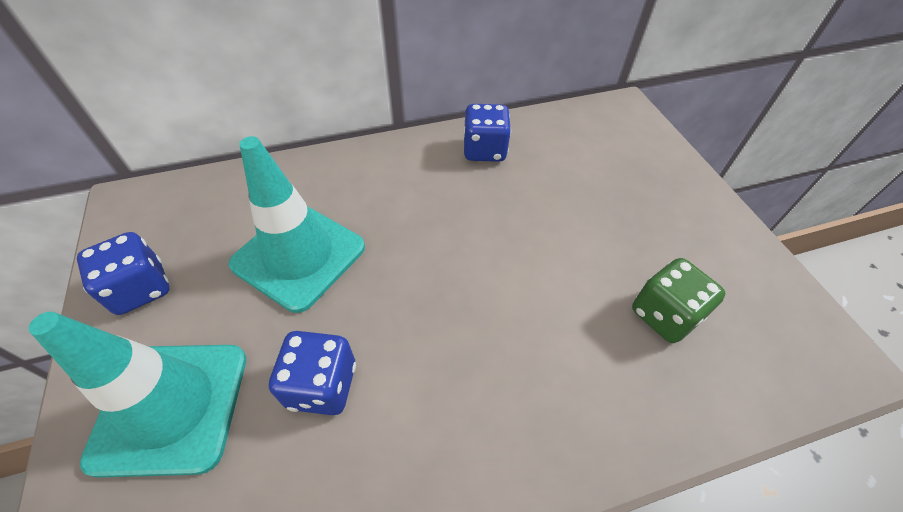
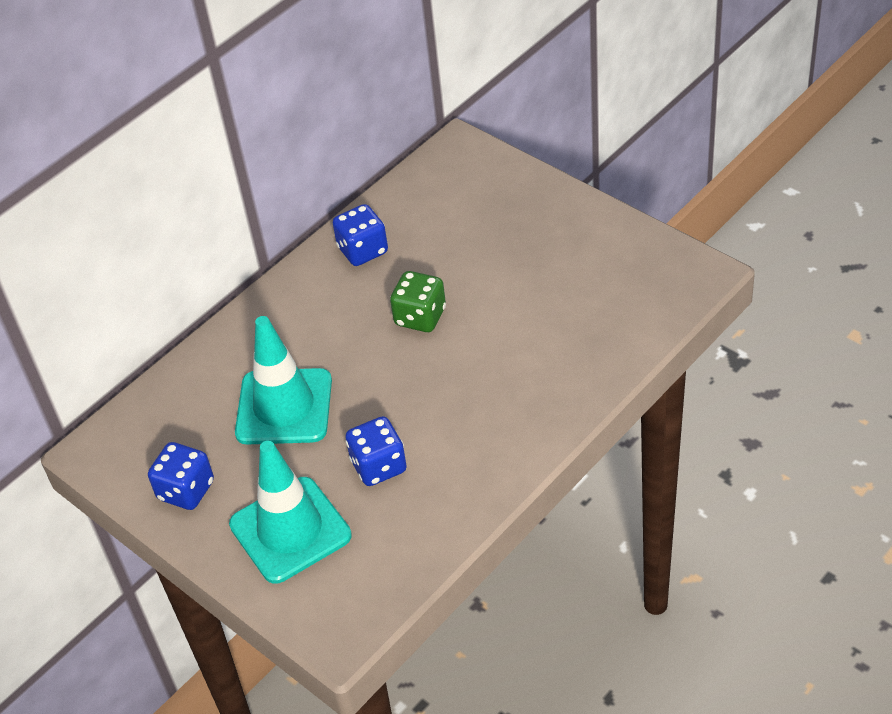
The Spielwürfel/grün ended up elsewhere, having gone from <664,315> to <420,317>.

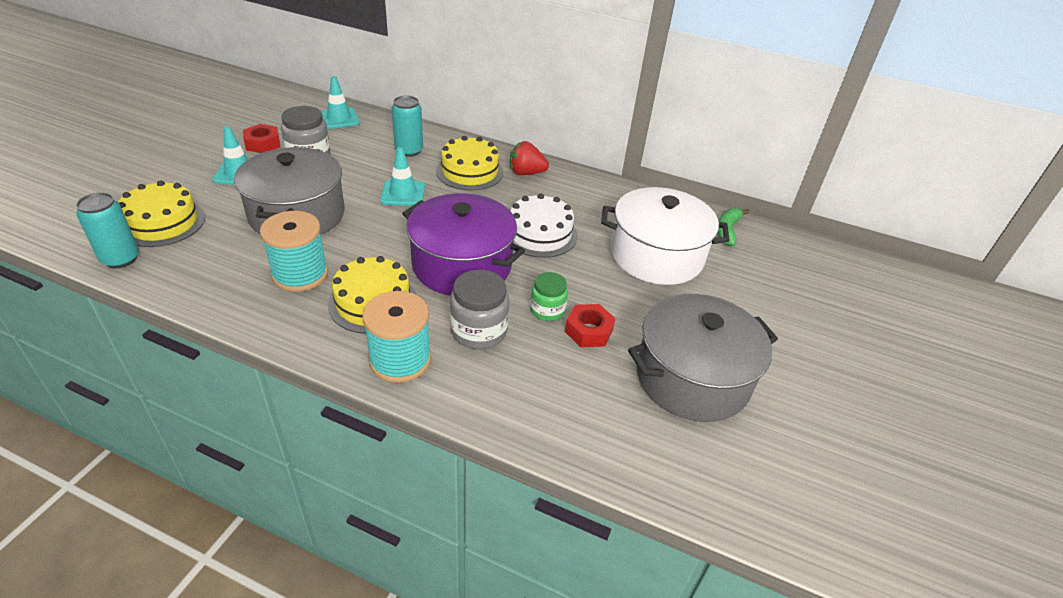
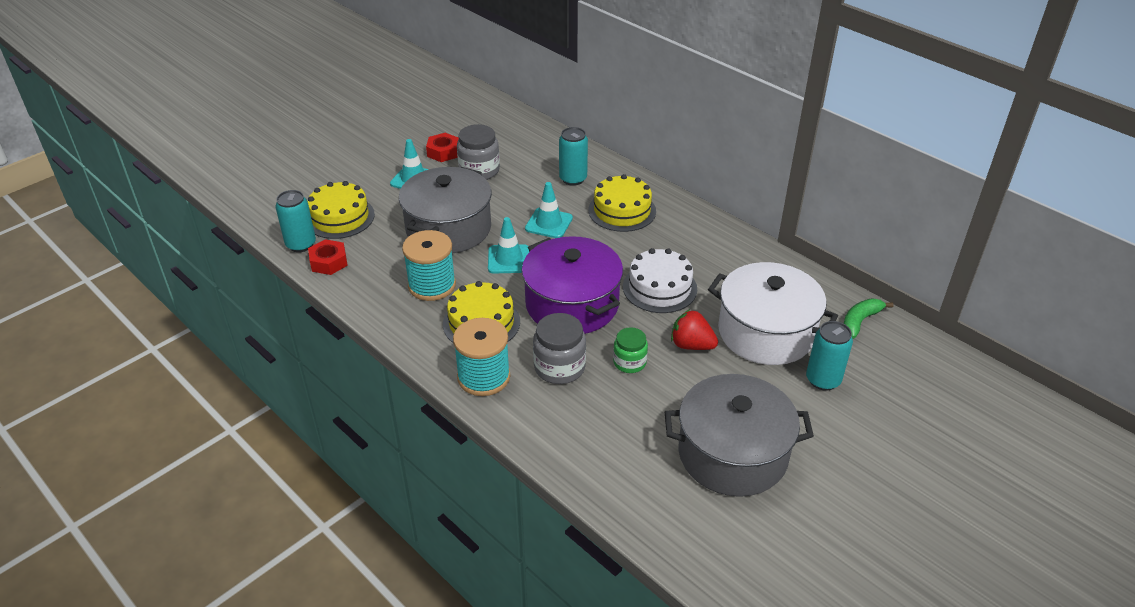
The Sechskantmutter/rot ended up elsewhere, having gone from <589,331> to <329,262>.
The Leitkegel/türkis ended up elsewhere, having gone from <339,119> to <509,259>.
The Erdbeere/rot ended up elsewhere, having gone from <526,173> to <691,345>.
The second view gained the Dose/türkis at <823,380>.

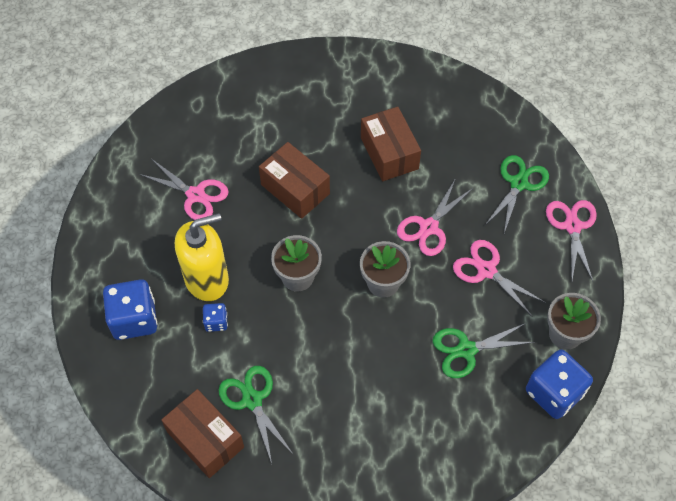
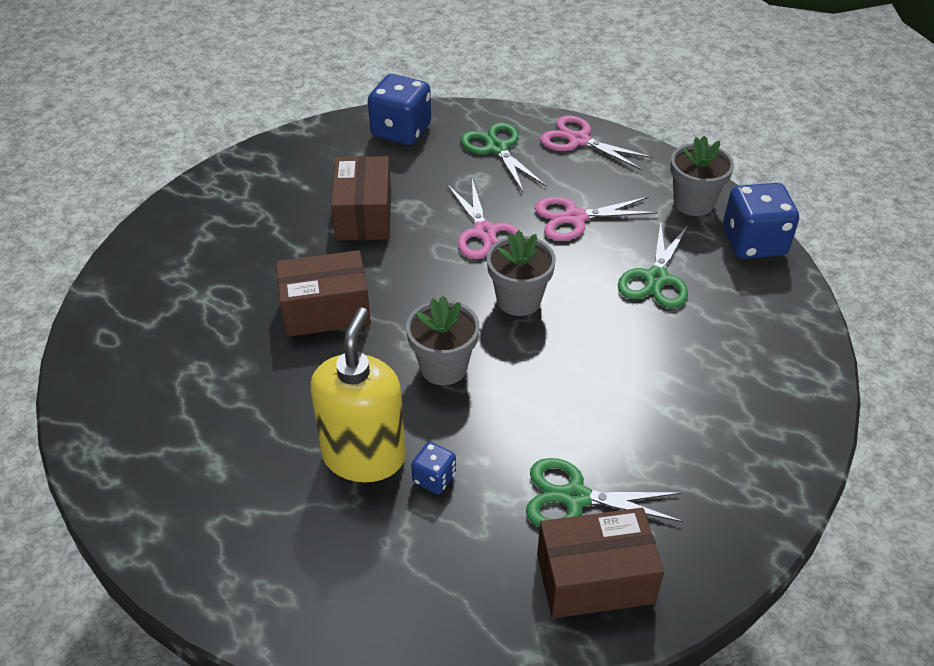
The Schachtel/braun at <389,153> ended up facing another way, 75 degrees clockwise from before.
The Spielwürfel/blau ended up elsewhere, having gone from <134,319> to <401,131>.
The second view lost the Schere/rosa at <195,195>.

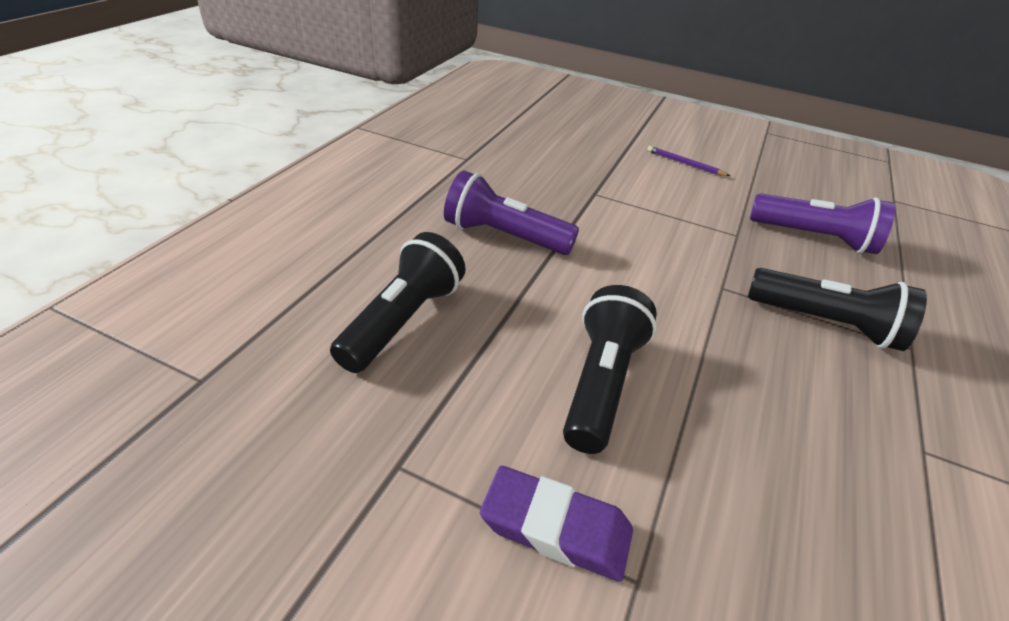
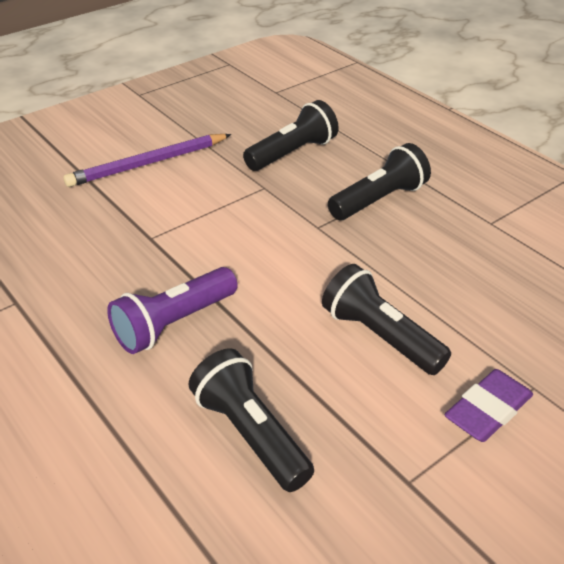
The size of the Bleistift/lila at <685,164> changed by a factor of 2.06.
What was the Taschenlampe/lila at <814,238> turned into the Taschenlampe/schwarz at <293,153>.

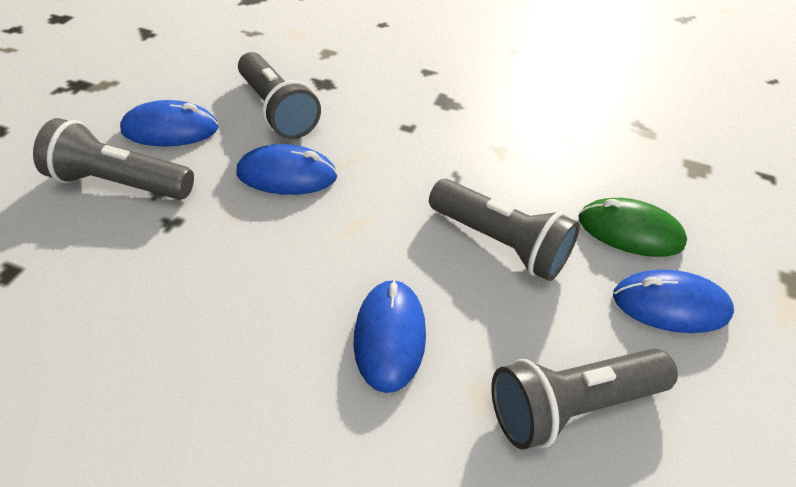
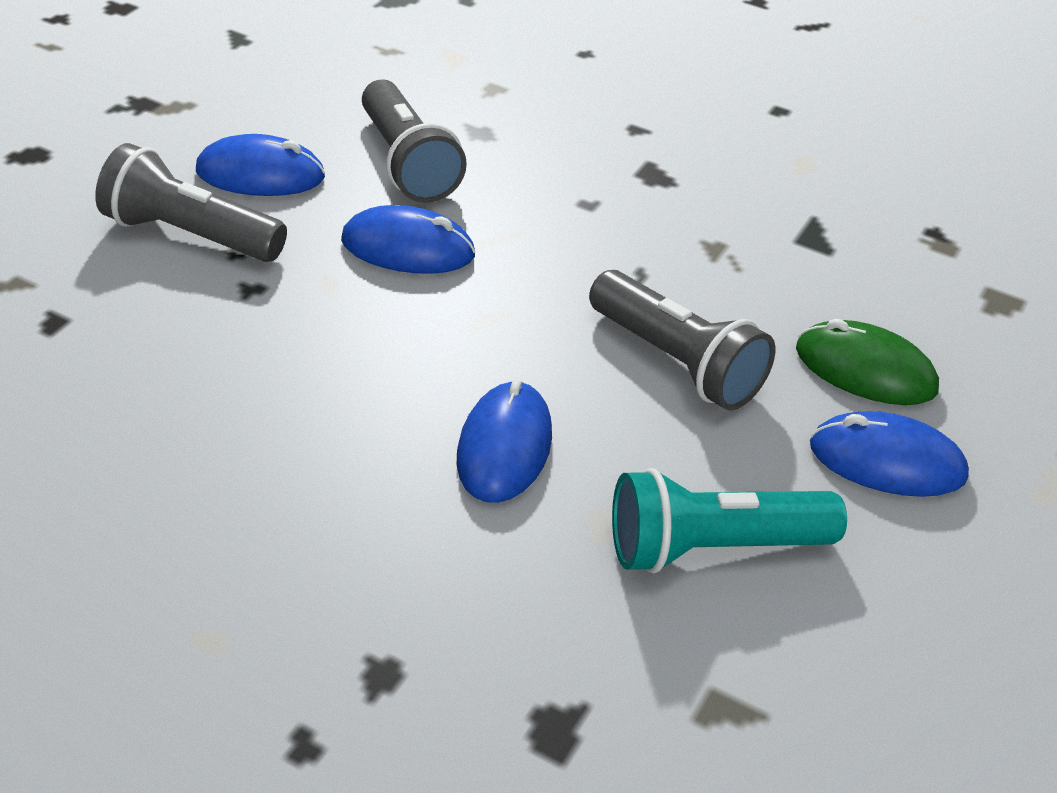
What was the Taschenlampe/grau at <571,405> turned into the Taschenlampe/türkis at <713,547>.

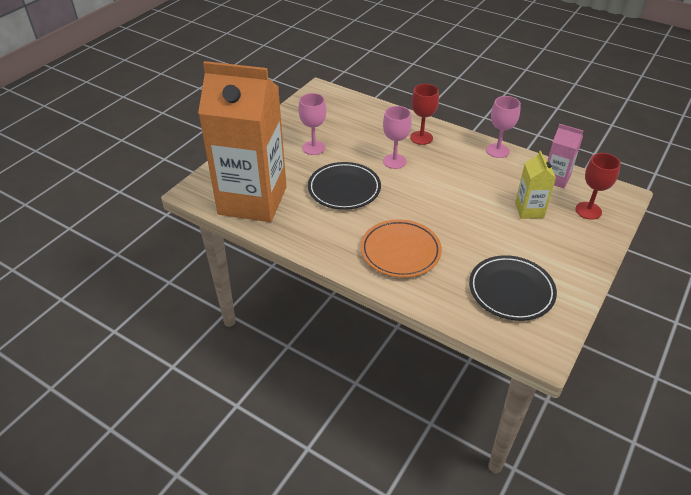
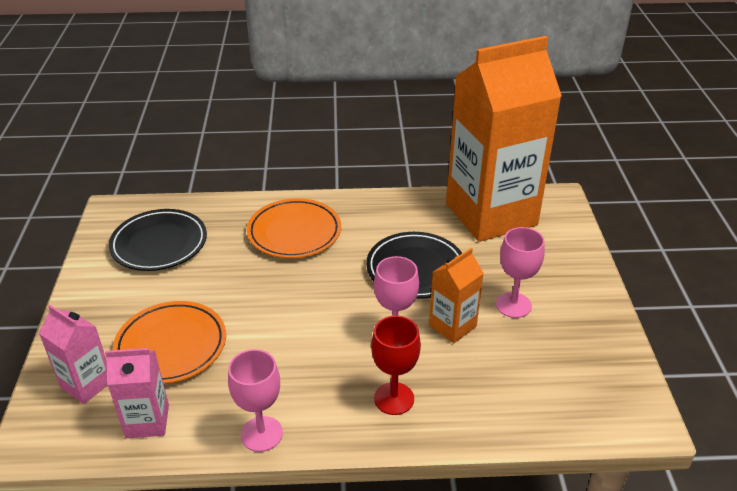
Where the Kelch/rot stood at <588,210>, the Getränkekarton/rosa came to stand at <86,384>.
Where the Getränkekarton/gelb stood at <529,210>, the Teller/orange came to stand at <171,346>.
The second view gained the Getränkekarton/orange at <452,326>.

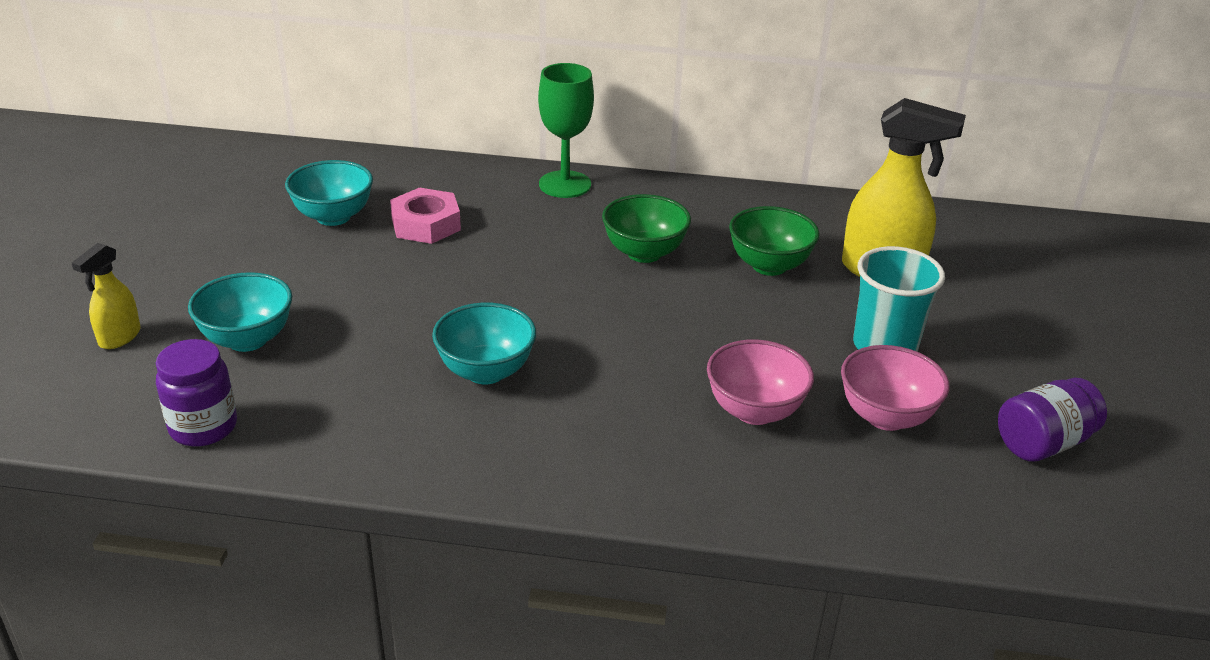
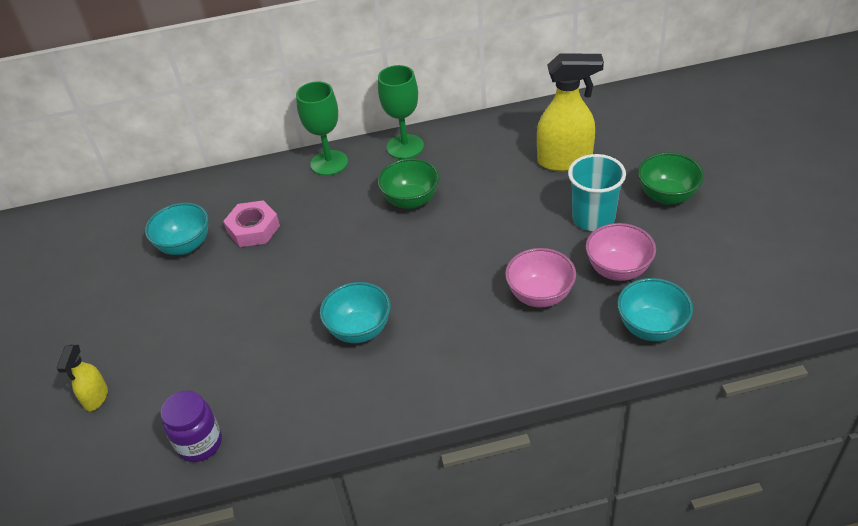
The second view gained the Kelch/grün at <405,147>.
The Schüssel/türkis ended up elsewhere, having gone from <247,339> to <651,327>.
The Schüssel/grün ended up elsewhere, having gone from <769,265> to <667,196>.
The second view lost the Einmachglas/lila at <1043,443>.

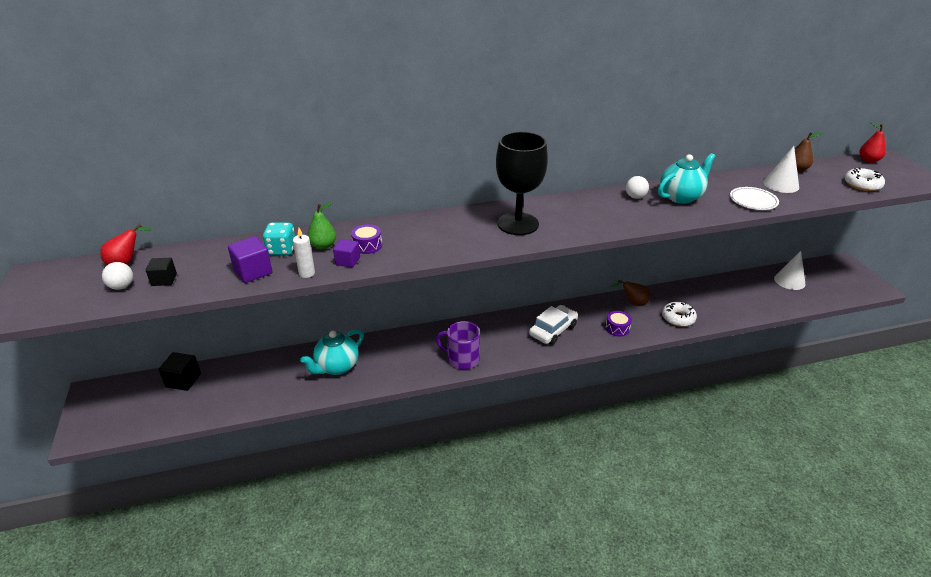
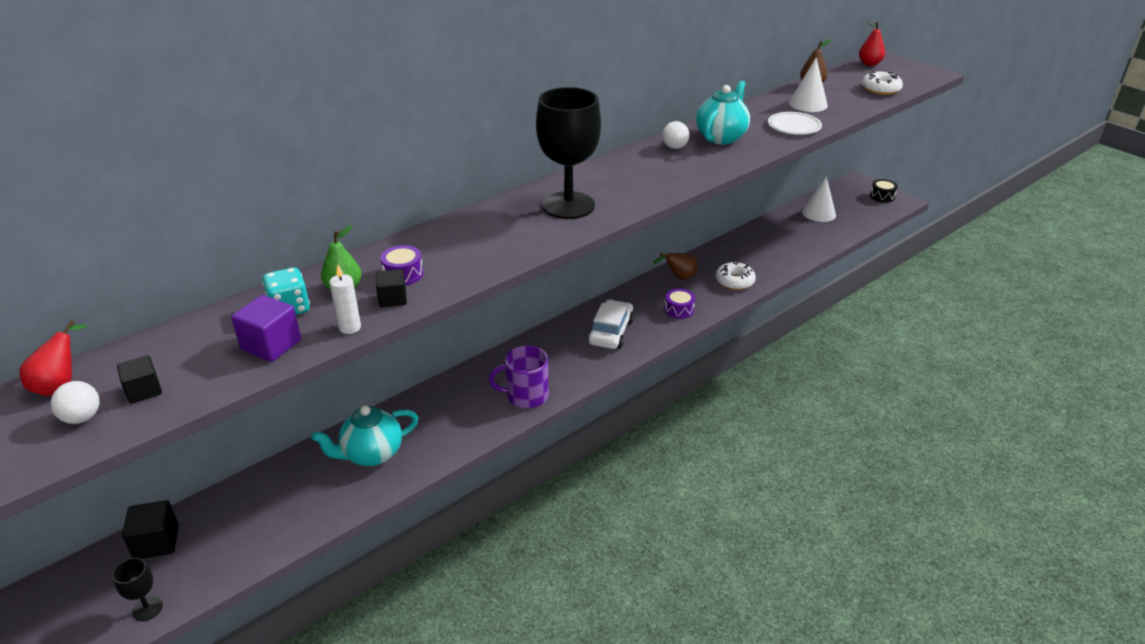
The second view gained the Kelch/schwarz at <147,608>.
The Teekanne/türkis at <336,367> ended up facing another way, 45 degrees clockwise from before.
What was the Kubus/lila at <347,261> turned into the Kubus/schwarz at <393,299>.
The second view gained the Trommel/schwarz at <882,196>.

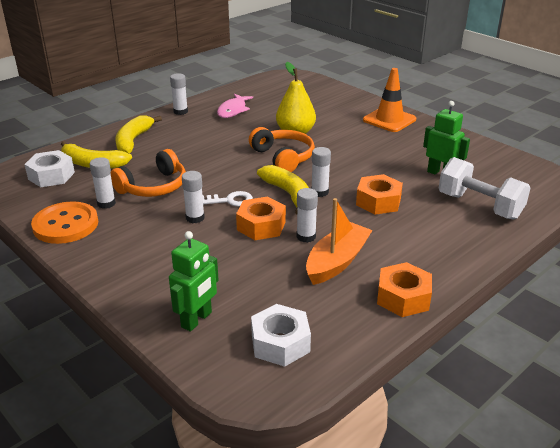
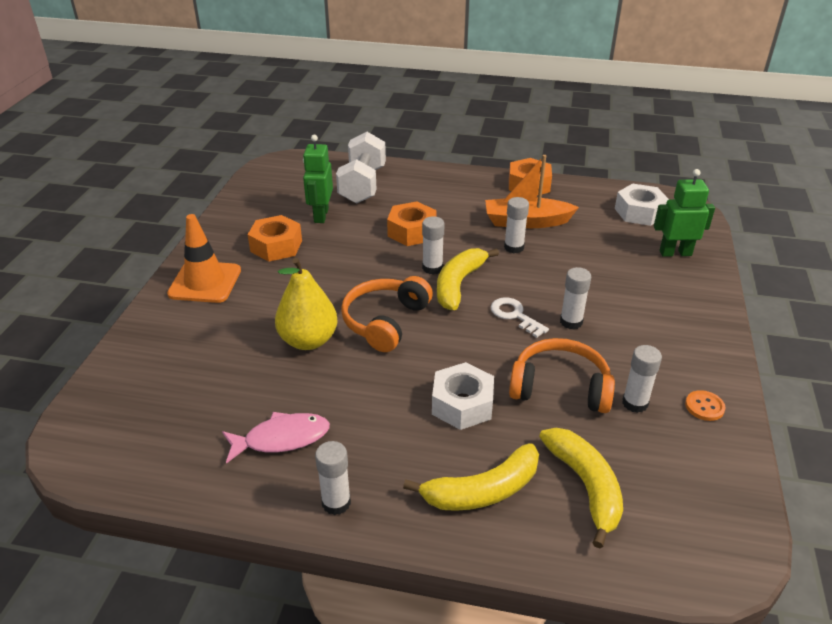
The Sechskantmutter/orange ended up elsewhere, having gone from <261,226> to <276,246>.
The Sechskantmutter/weiß ended up elsewhere, having gone from <51,176> to <462,404>.
The size of the Knopf/orange at <65,225> changed by a factor of 0.44.

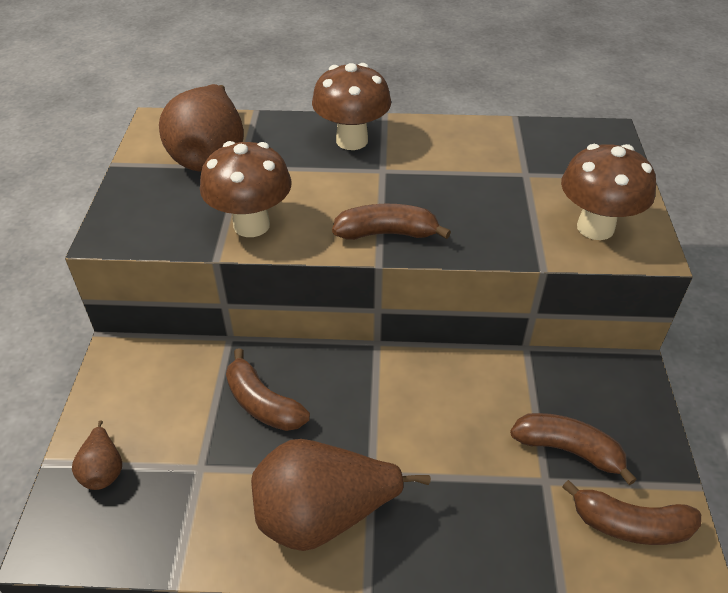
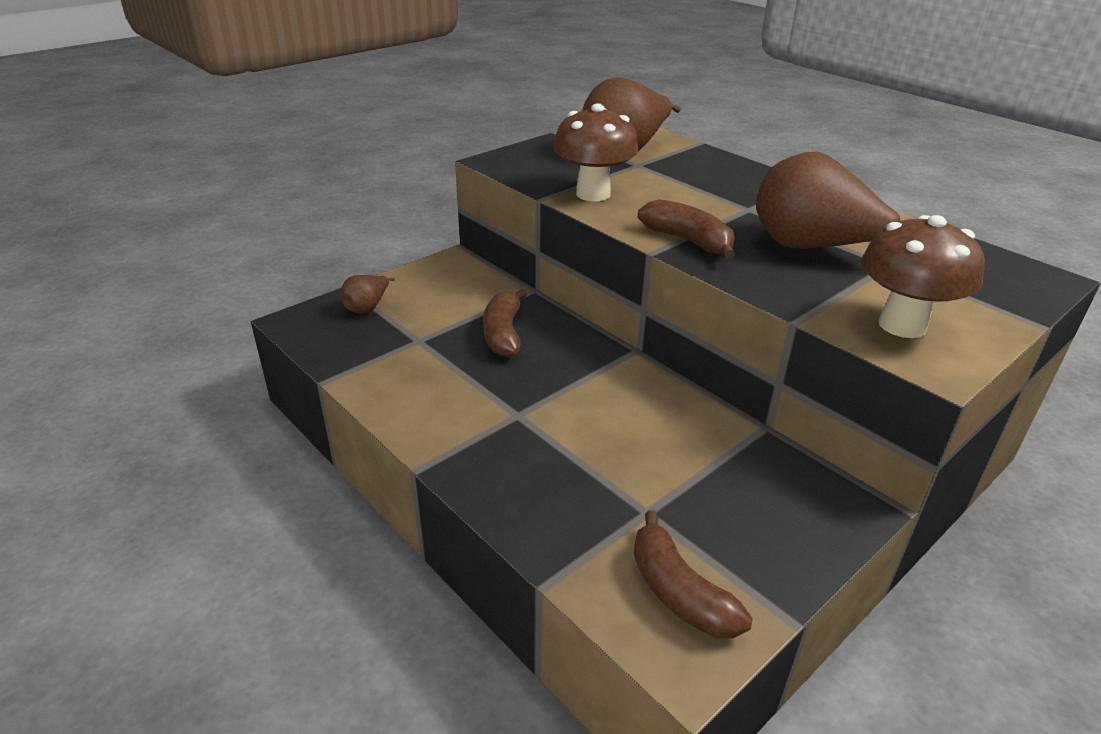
The Birne/braun ended up elsewhere, having gone from <323,515> to <811,248>.
The second view lost the Pilz/braun at <352,141>.
The second view lost the Banane/braun at <568,450>.

